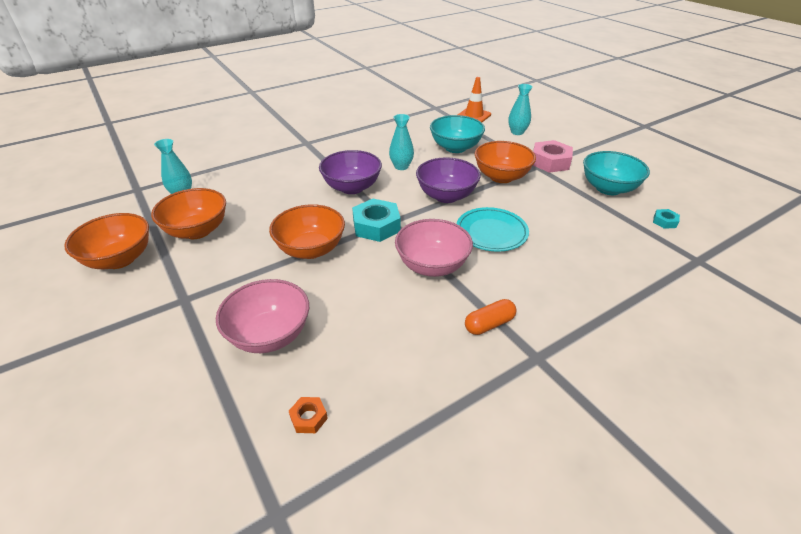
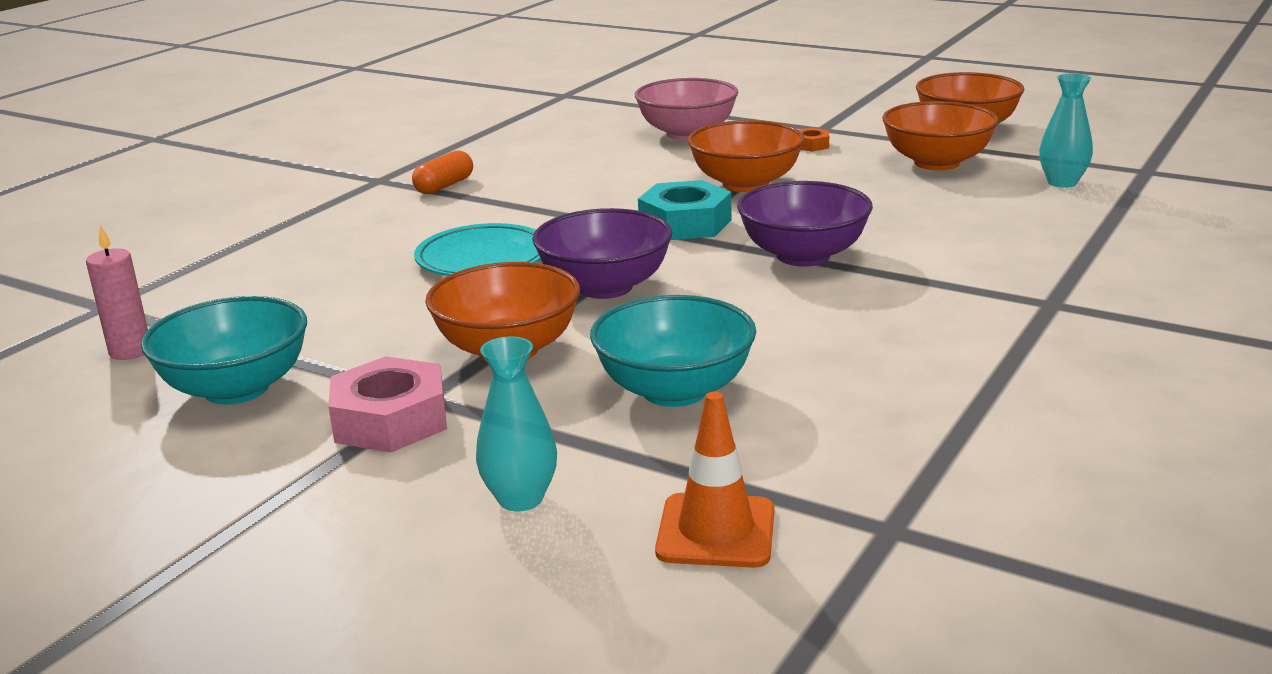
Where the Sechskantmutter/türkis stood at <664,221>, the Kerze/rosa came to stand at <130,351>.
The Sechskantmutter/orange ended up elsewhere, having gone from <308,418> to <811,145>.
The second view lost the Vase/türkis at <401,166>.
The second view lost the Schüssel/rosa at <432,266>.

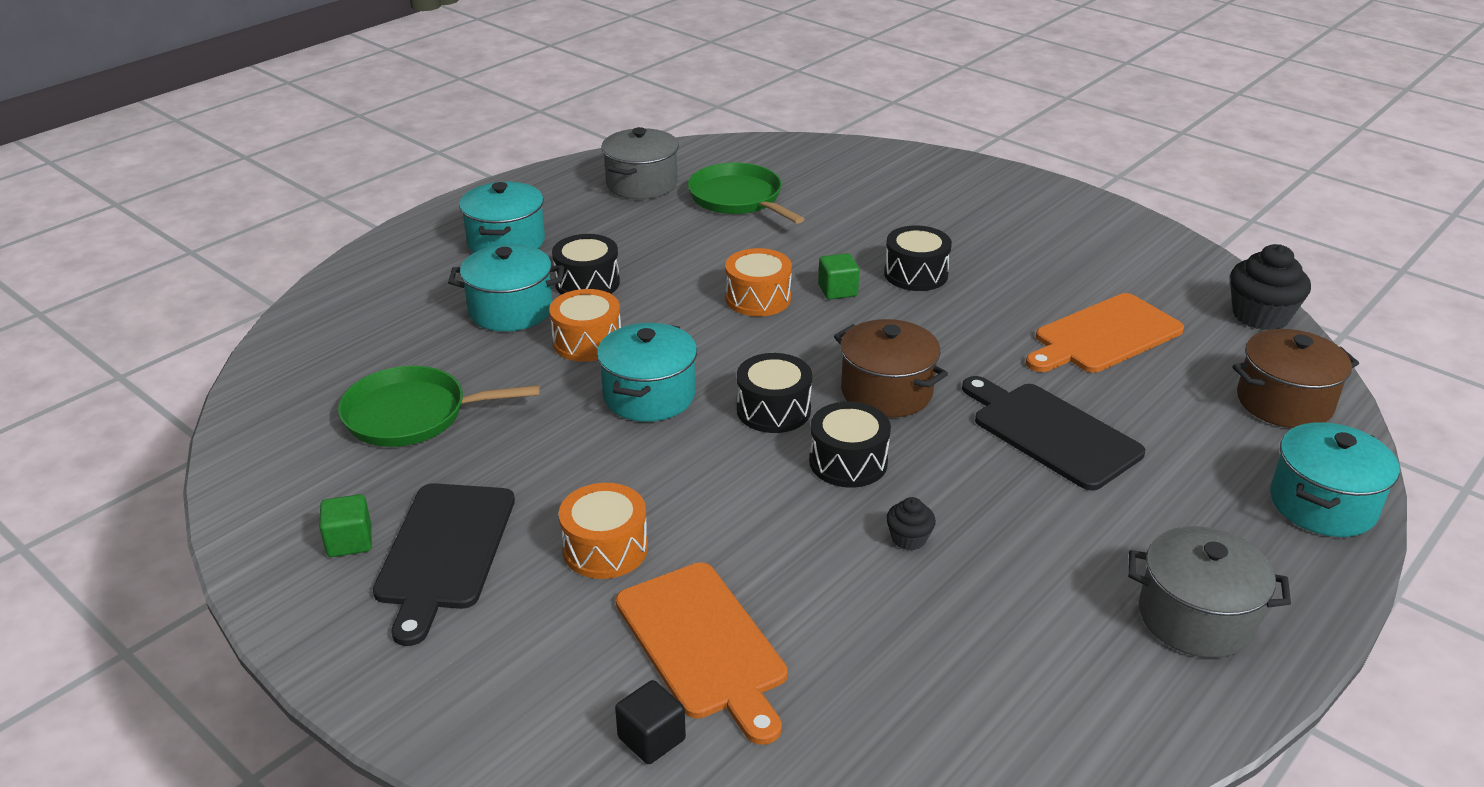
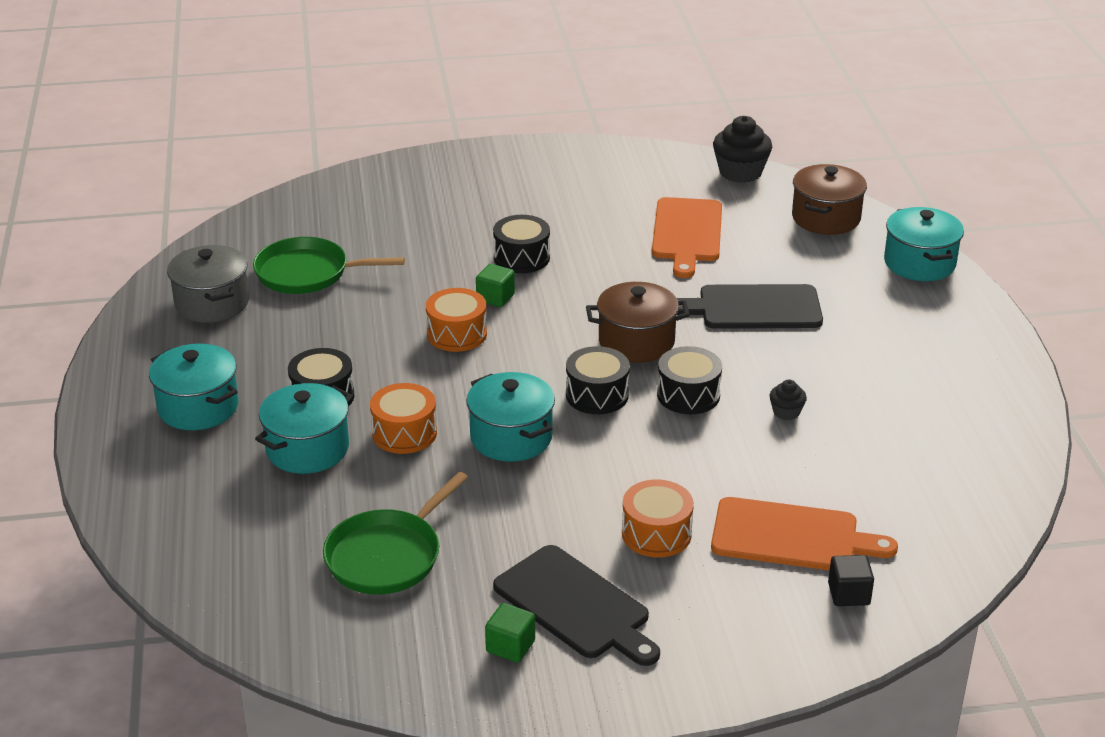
The second view lost the Kochtopf/grau at <1196,617>.

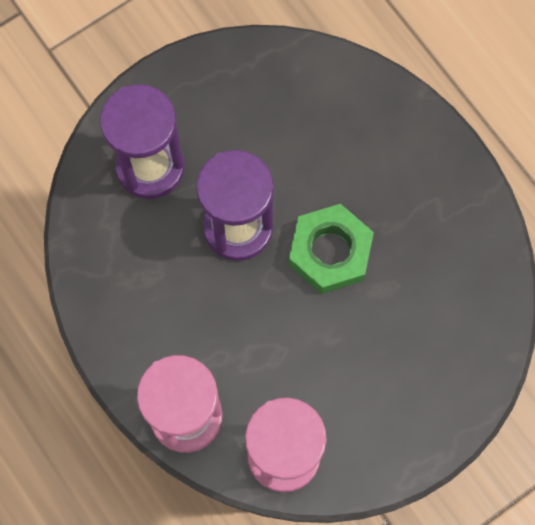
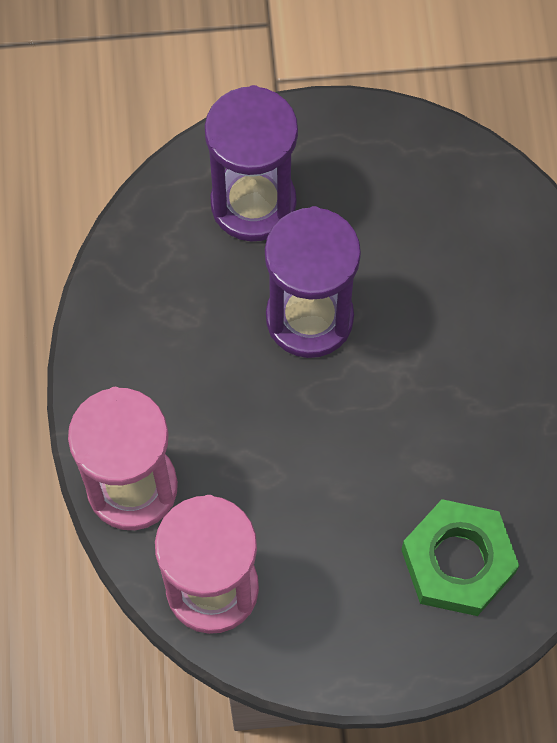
The Sechskantmutter/grün ended up elsewhere, having gone from <330,252> to <457,561>.

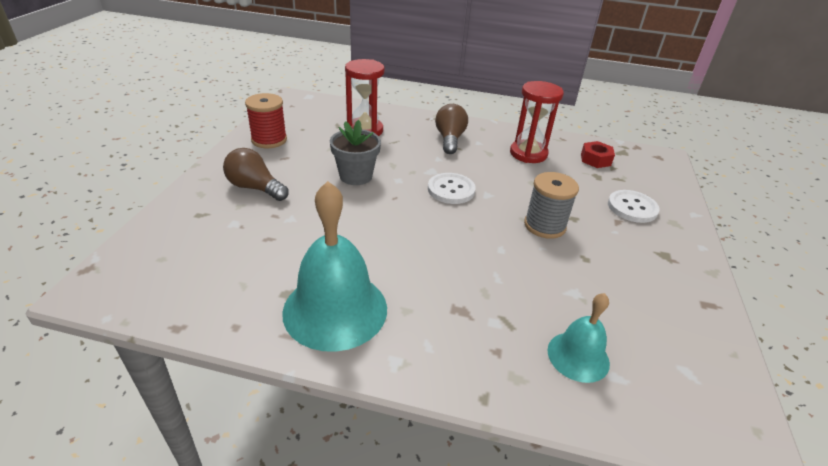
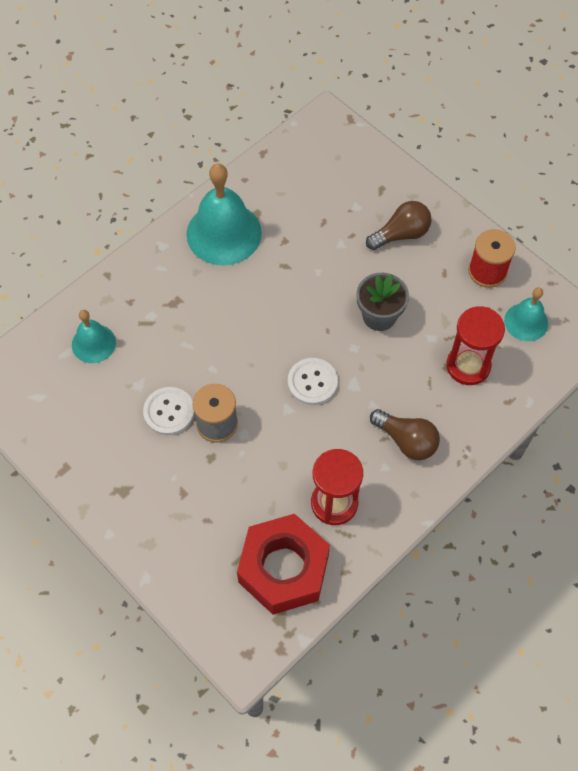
The Knopf/weiß ended up elsewhere, having gone from <632,208> to <169,412>.
The size of the Sechskantmutter/rot at <595,159> changed by a factor of 2.24.
The second view gained the Glocke/türkis at <526,322>.

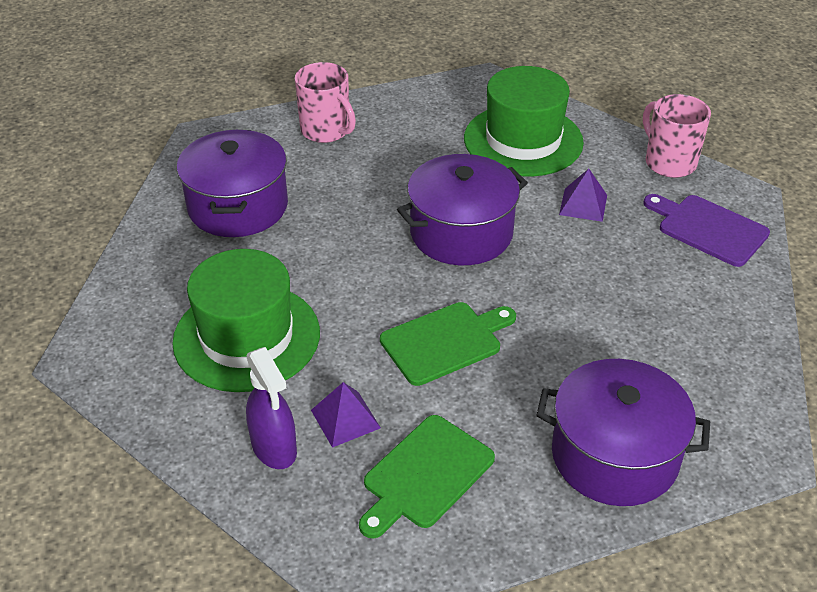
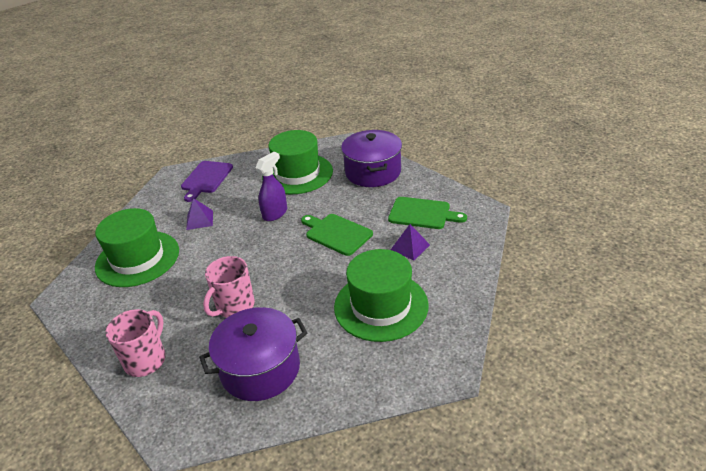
The Tasse/rosa ended up elsewhere, having gone from <669,162> to <234,306>.
The Sprühflasche/lila ended up elsewhere, having gone from <274,448> to <275,213>.
The second view gained the Hut/grün at <297,174>.
The second view lost the Kochtopf/lila at <461,233>.

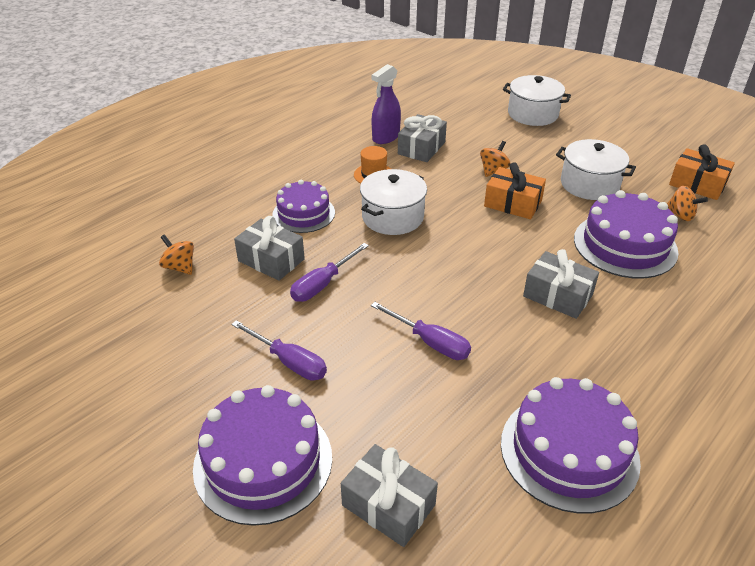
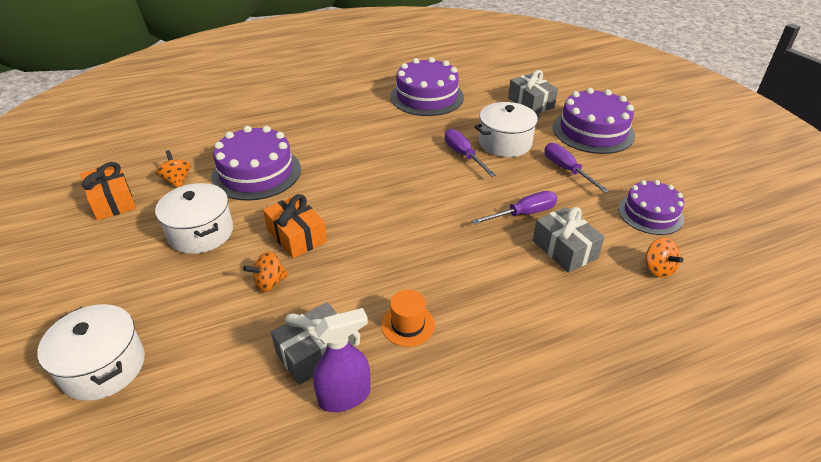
The Kochtopf/weiß ended up elsewhere, having gone from <392,217> to <505,143>.
The Kuchen/lila ended up elsewhere, having gone from <303,213> to <650,213>.
The second view lost the Geschenk/grau at <558,295>.

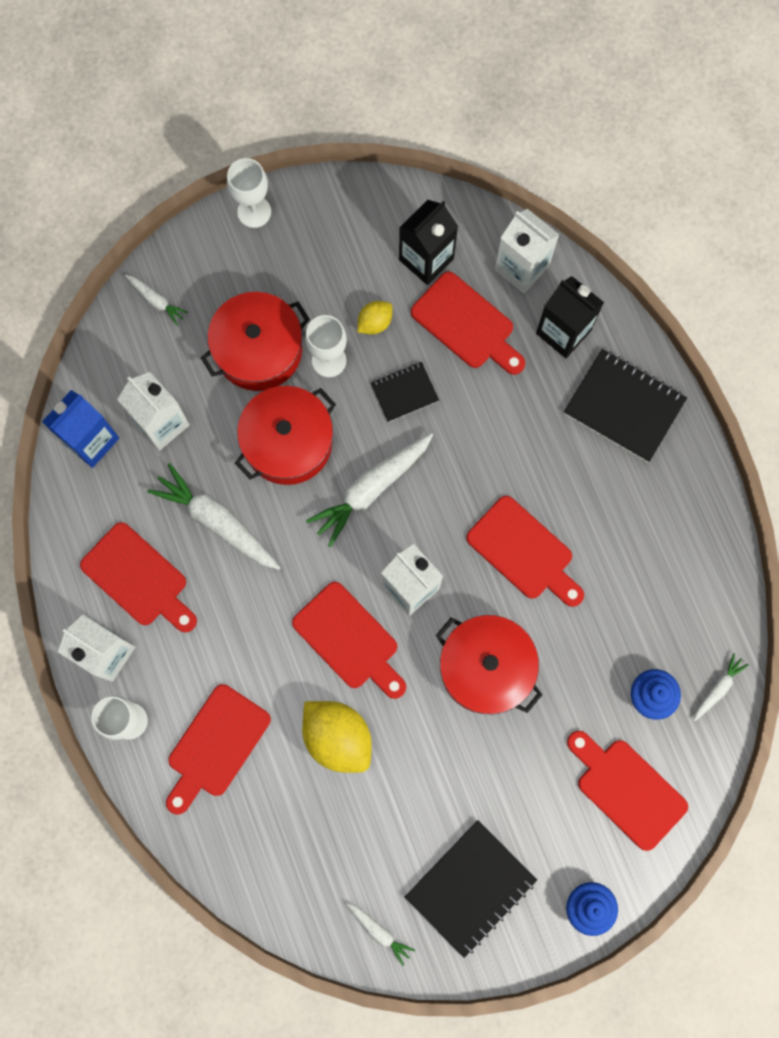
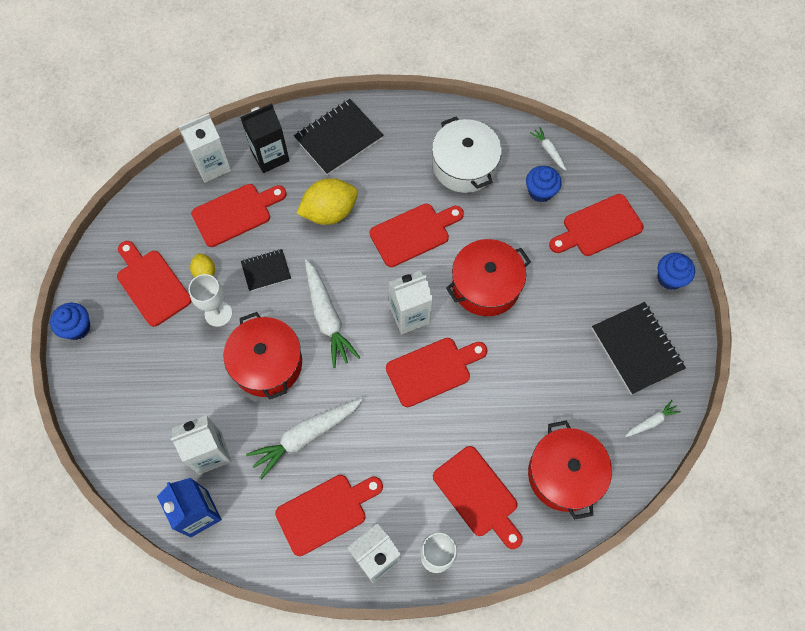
Where the Kelch/weiß stood at <254,212>, the Muffin/blau came to stand at <77,327>.
The second view gained the Schneidebrett/rot at <151,284>.
The Notizbuch/schwarz at <404,392> ended up facing another way, 75 degrees clockwise from before.
The Zitrone/gelb ended up elsewhere, having gone from <338,737> to <329,212>.
The second view gained the Kochtopf/weiß at <464,165>.
The Kochtopf/rot ended up elsewhere, having gone from <258,350> to <564,474>.
The second view lost the Karotte/weiß at <156,301>.
The second view lost the Getränkekarton/schwarz at <426,259>.

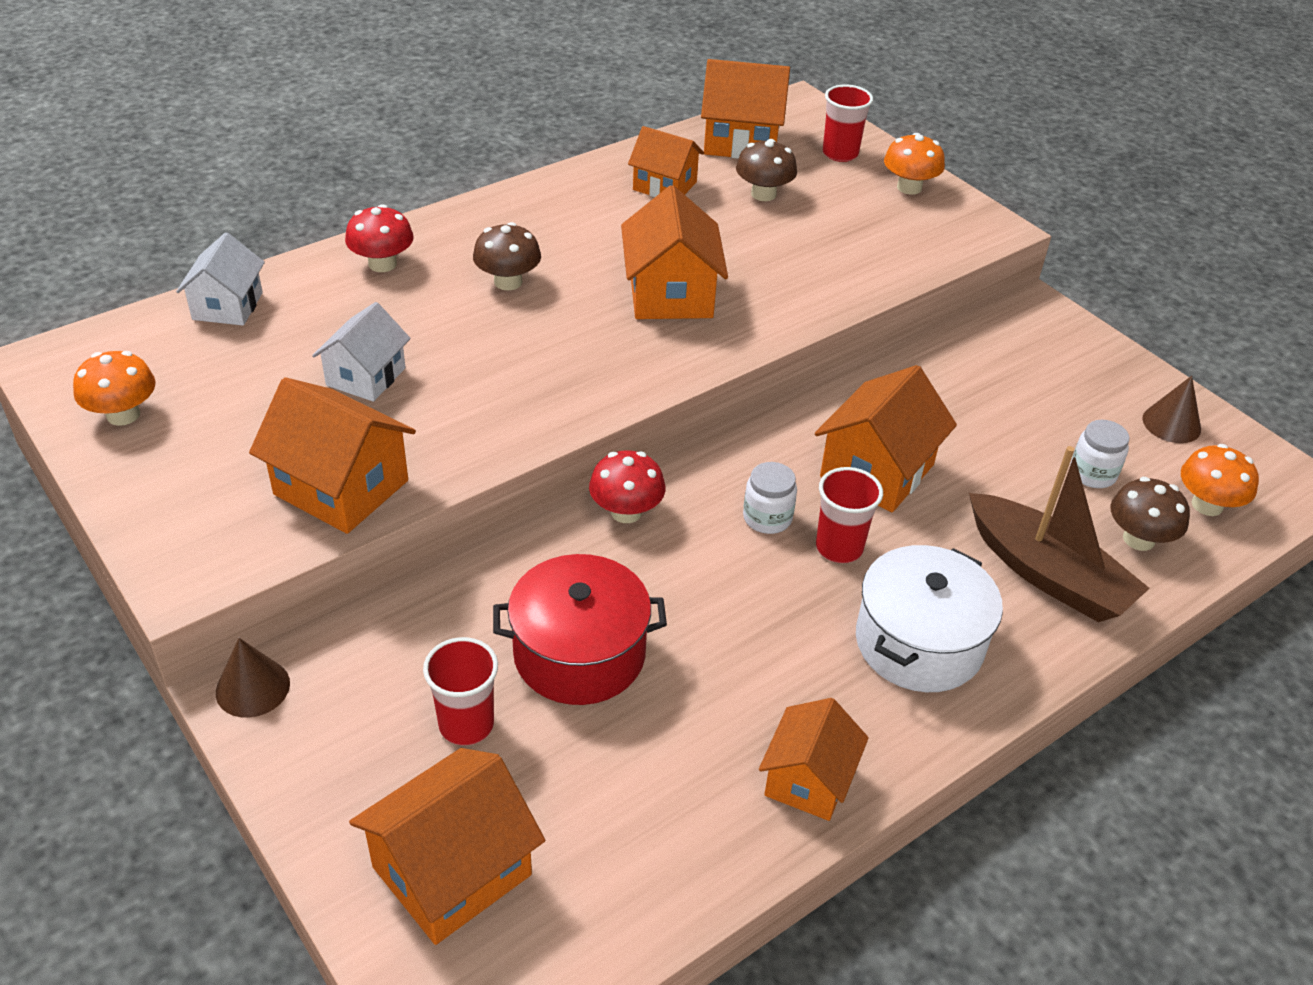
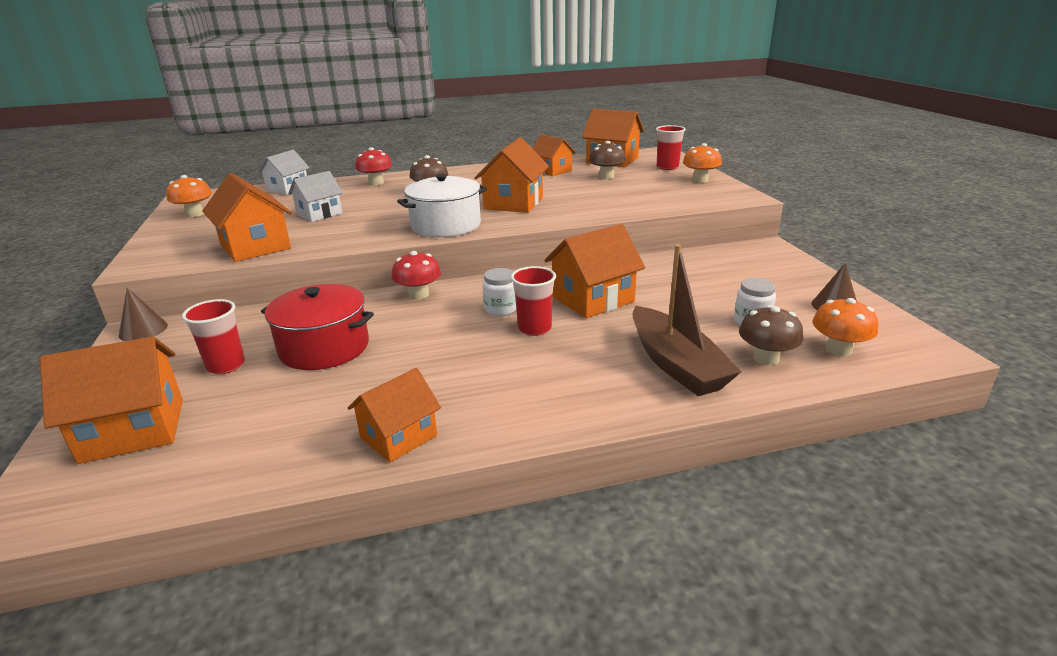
The Kochtopf/weiß ended up elsewhere, having gone from <919,643> to <446,225>.

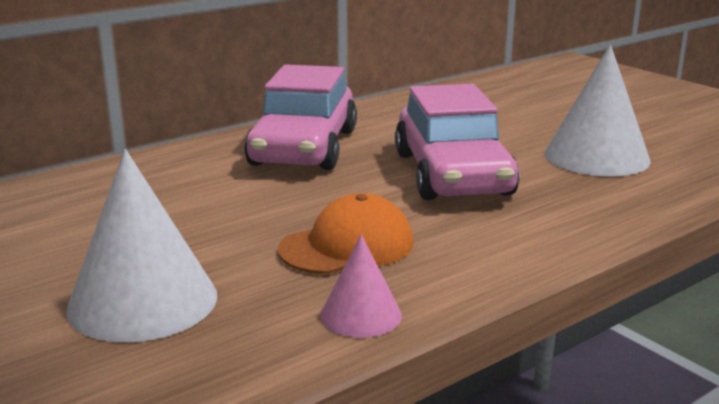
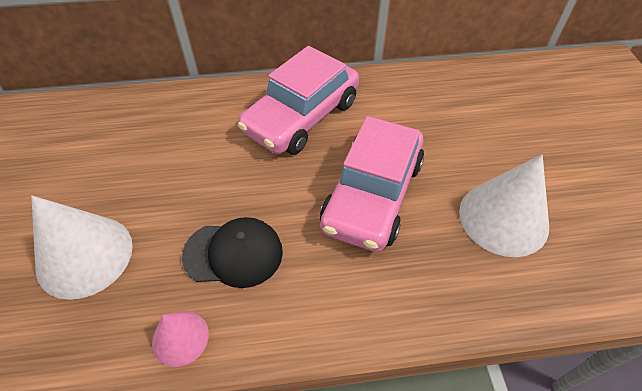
What was the Kappe/orange at <347,246> turned into the Kappe/schwarz at <233,253>.

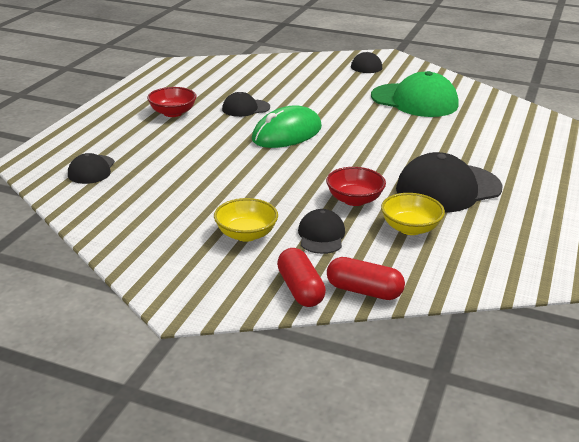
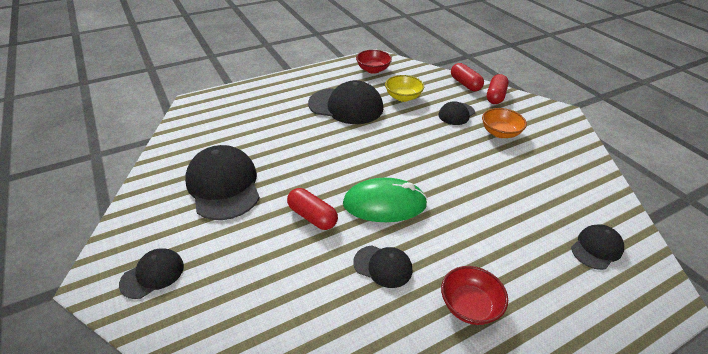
What was the Kappe/grün at <414,101> turned into the Kappe/schwarz at <223,185>.
The second view gained the Kapsel/rot at <312,217>.
The Schüssel/rot ended up elsewhere, having gone from <354,200> to <373,70>.
What was the Schüssel/gelb at <246,234> turned into the Schüssel/orange at <500,133>.

